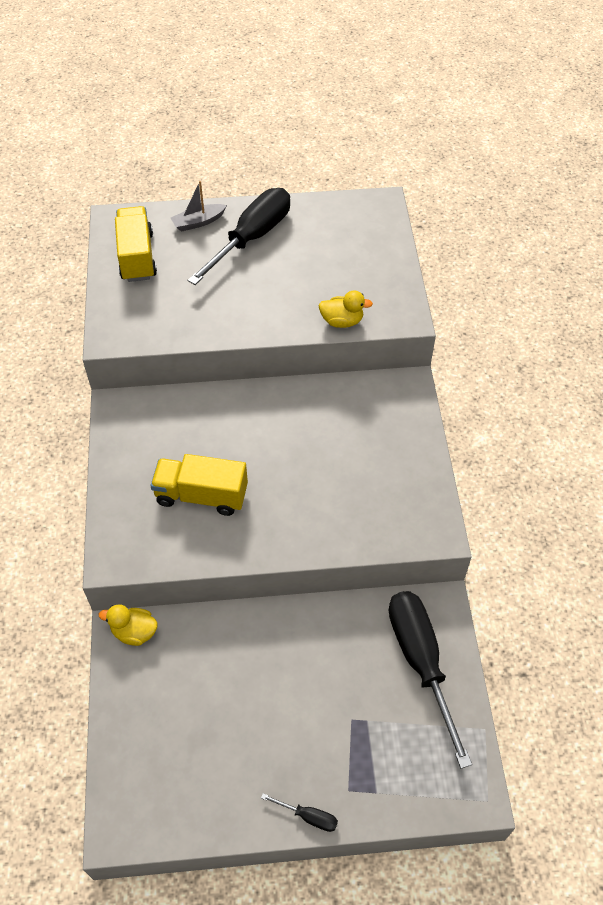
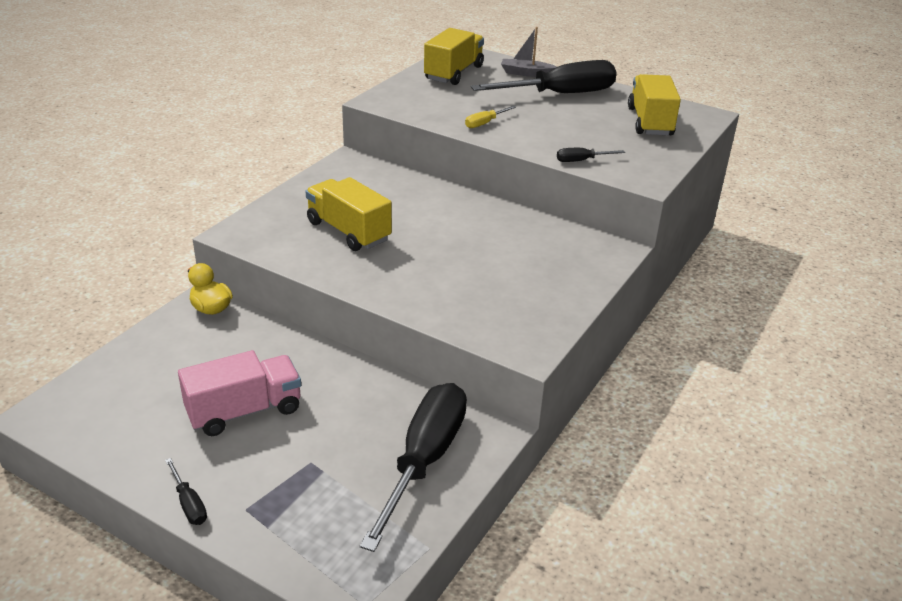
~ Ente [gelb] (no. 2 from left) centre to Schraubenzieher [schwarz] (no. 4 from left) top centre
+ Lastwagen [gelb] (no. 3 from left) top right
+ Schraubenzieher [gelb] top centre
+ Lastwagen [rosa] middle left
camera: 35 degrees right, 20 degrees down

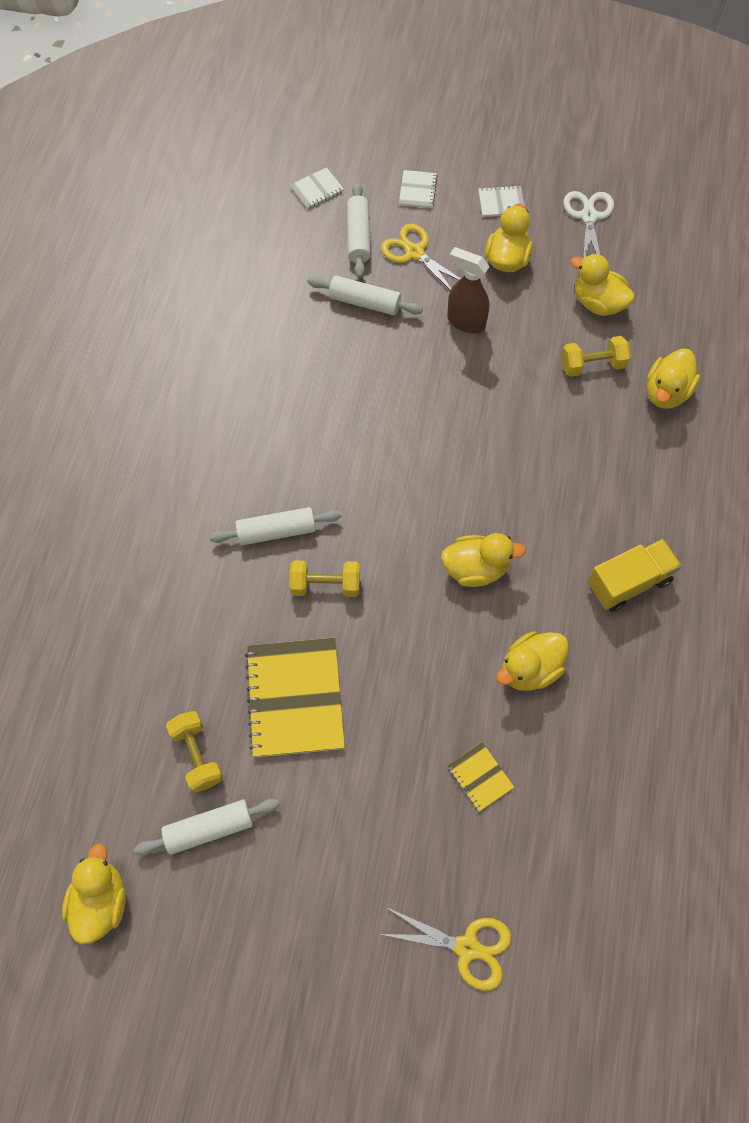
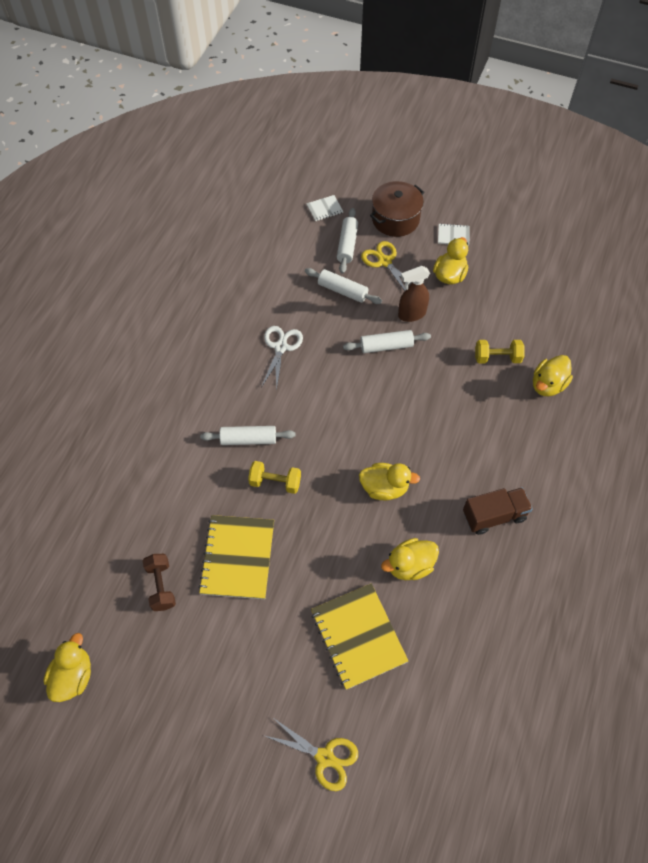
~ Notizbuch [weiß] (no. 2 from left) top centre to Kochtopf [braun] top centre
~ Schere [weiß] top right to centre
~ Sprühflasche [braun] top centre = centre 60 degrees counterclockwise
- Ente [gelb] (no. 5 from left) top right
~ Lastwagen [gelb] middle right to Lastwagen [braun] middle right
~ Hantel [gelb] (no. 1 from left) bottom left to Hantel [braun] bottom left
~ Notizbuch [gelb] (no. 2 from left) bottom centre = bottom centre x2.13
~ Nudelholz [weiß] (no. 1 from left in the first image) bottom left to Nudelholz [weiß] (no. 4 from left) centre
camera: 10 degrees right, 5 degrees down

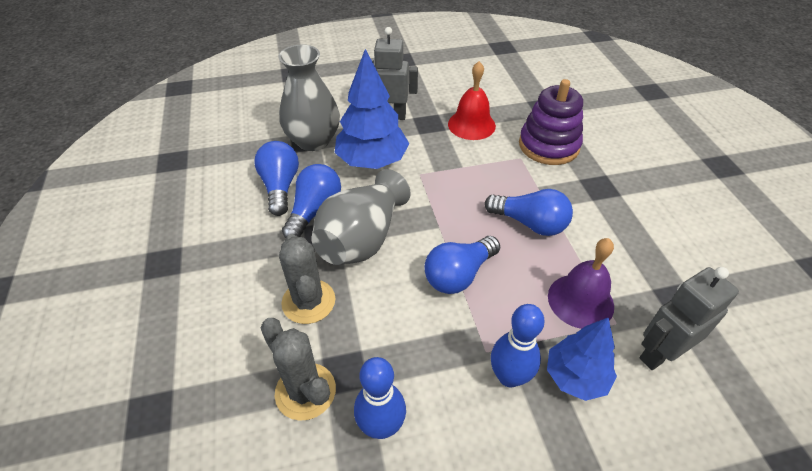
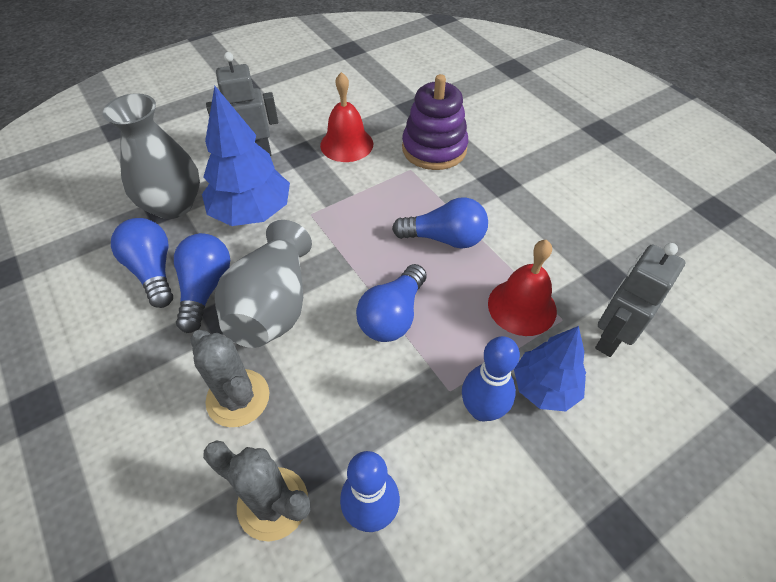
~ Glocke [lila] middle right to Glocke [rot] (no. 2 from left) middle right
camera: 20 degrees left, 5 degrees up

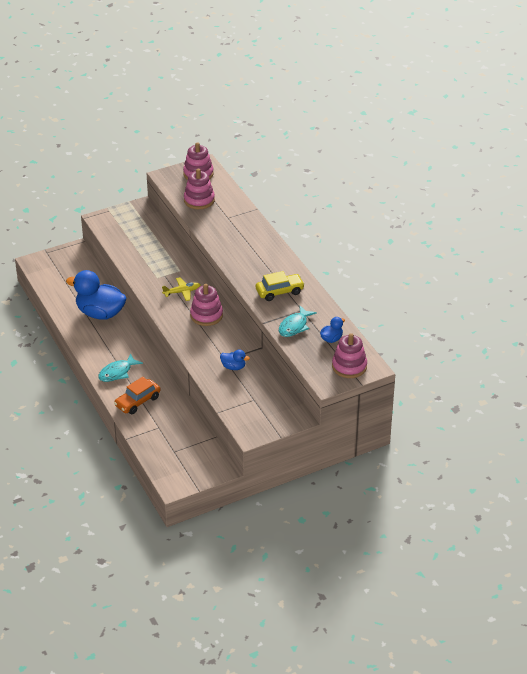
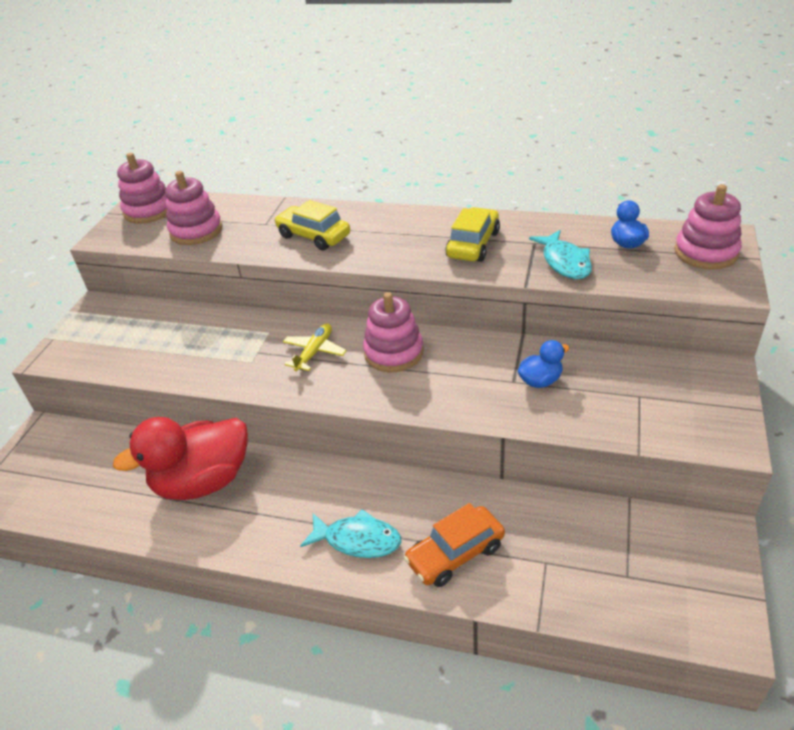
~ Ente [blau] (no. 1 from left) middle left to Ente [rot] middle left
~ Fisch [türkis] (no. 1 from left) middle left = bottom centre 75 degrees counterclockwise
~ Auto [orange] middle left = bottom centre 60 degrees clockwise
+ Auto [gelb] (no. 1 from left) top centre
camera: 45 degrees left, 0 degrees up

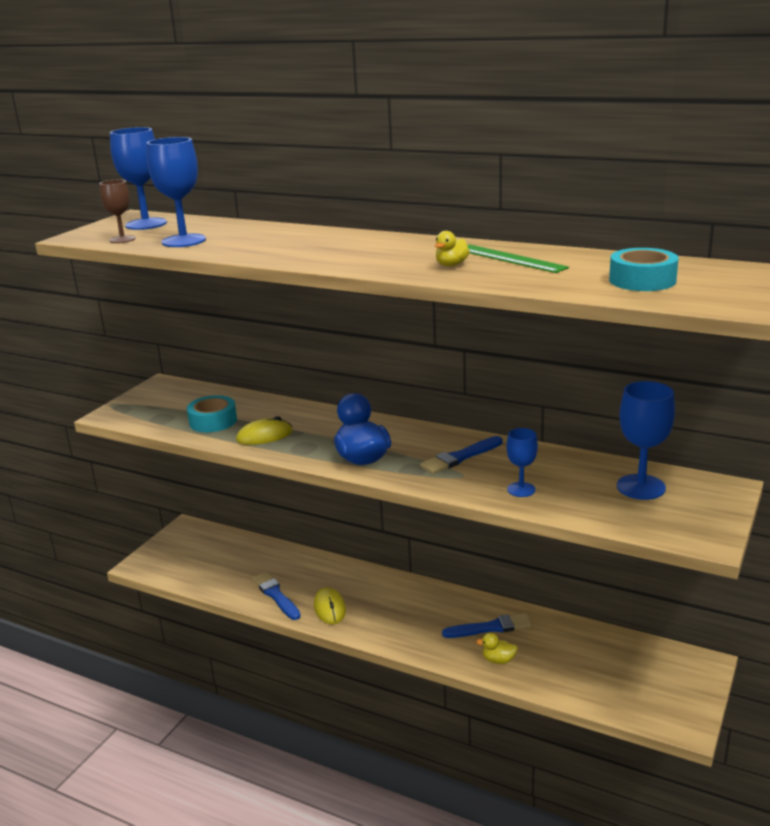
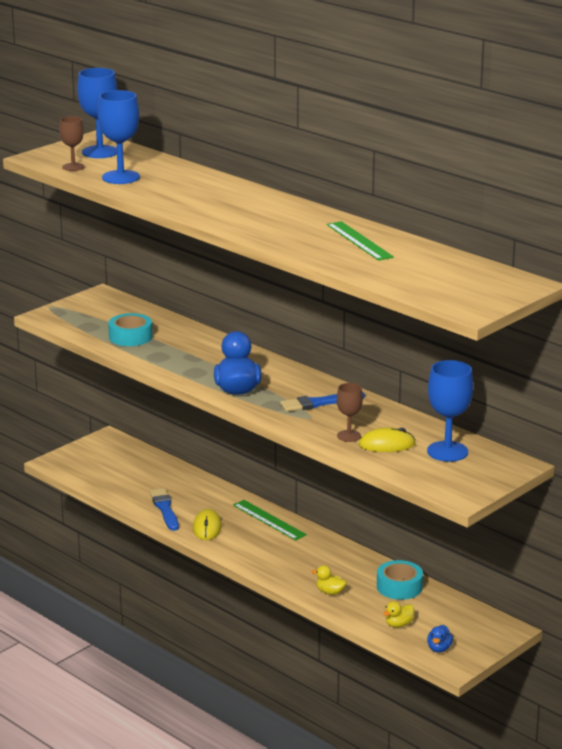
~ Ente [gelb] (no. 1 from left in the first image) top centre to Ente [gelb] (no. 2 from left) bottom right
~ Klebeband [türkis] (no. 2 from left) top right to bottom right
~ Computermaus [gelb] (no. 1 from left in the first image) centre to Computermaus [gelb] (no. 2 from left) middle right
~ Kelch [blau] (no. 3 from left) middle right to Kelch [braun] (no. 2 from left) centre
- Pinsel [blau] (no. 3 from left) bottom centre
+ Lineal [grün] (no. 1 from left) bottom centre
+ Ente [blau] (no. 2 from left) bottom right
camera: 15 degrees right, 0 degrees up

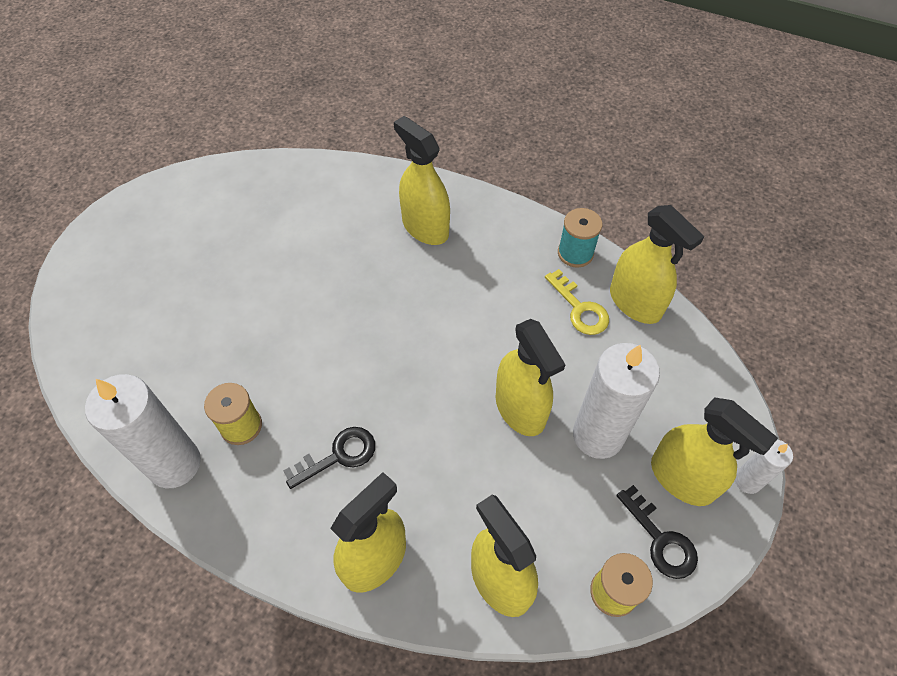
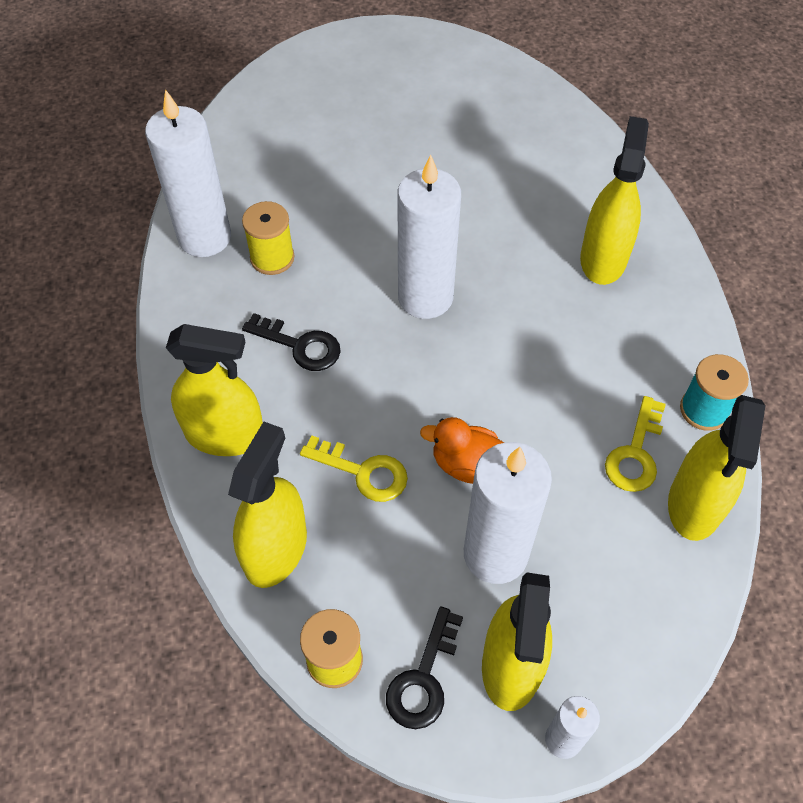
~ Sprühflasche [gelb] (no. 4 from left) centre to Ente [orange] centre
+ Kerze [weiß] (no. 2 from left) top centre
+ Schlüssel [gelb] (no. 1 from left) centre
camera: 55 degrees right, 0 degrees up

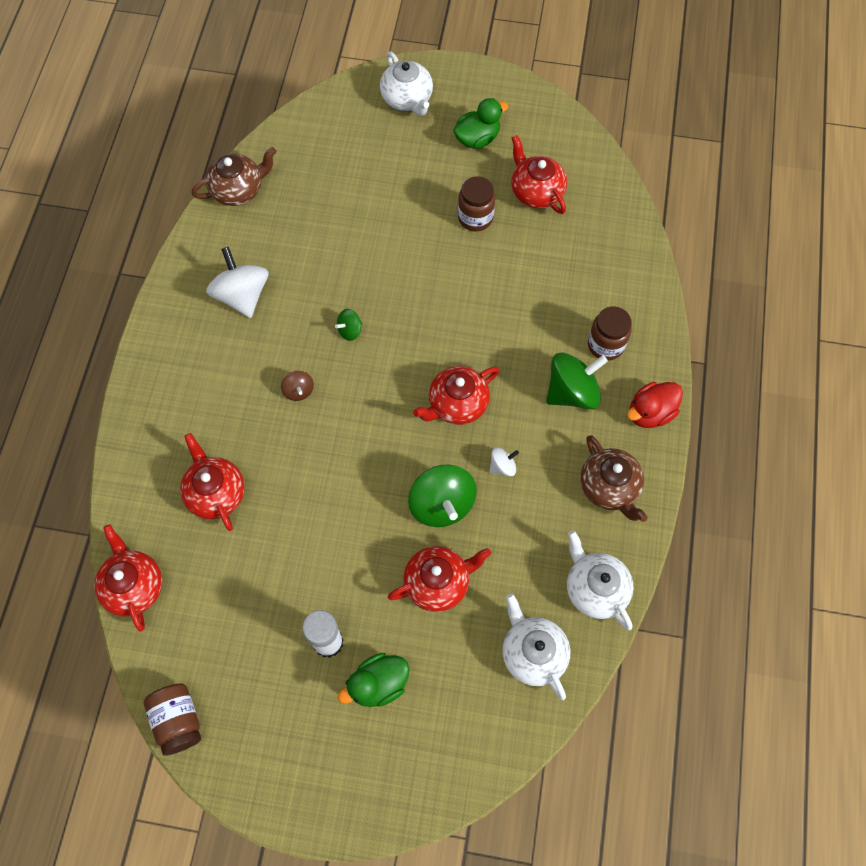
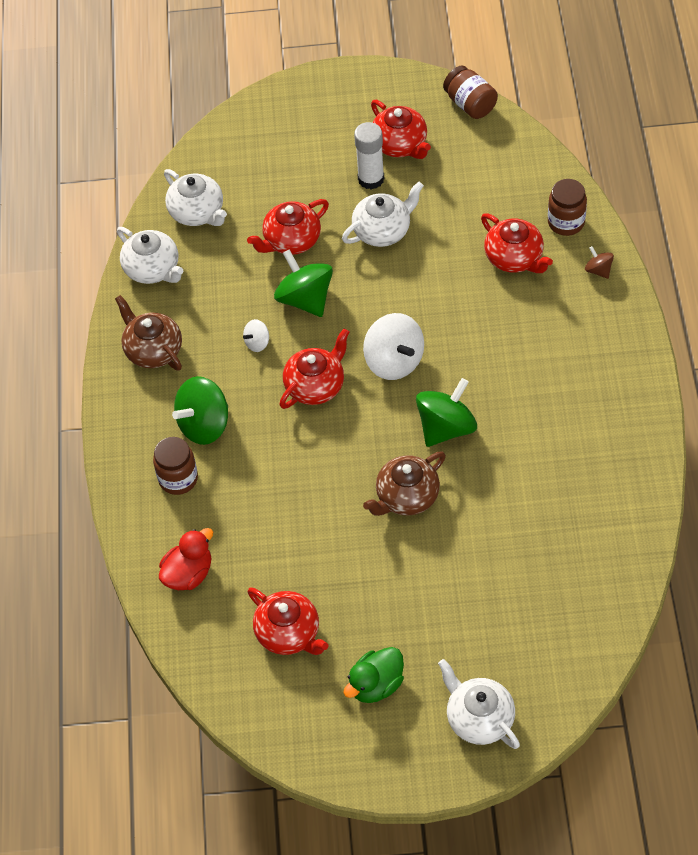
~ Teekanne [braun] (no. 1 from left in the first image) top left to Teekanne [braun] (no. 2 from left) centre
~ Einmachglas [braun] (no. 2 from left in the first image) top centre to Einmachglas [braun] (no. 3 from left) top right
~ Kreisel [weiß] (no. 1 from left in the first image) top left to Kreisel [weiß] (no. 2 from left) centre
~ Kreisel [grün] (no. 1 from left in the first image) centre = centre x2.03
~ Kreisel [braun] centre to top right
~ Ente [rot] middle right to middle left
~ Teekanne [rot] (no. 1 from left in the first image) bottom left to Teekanne [rot] (no. 4 from left) top centre
- Ente [grün] (no. 1 from left) bottom centre
+ Teekanne [weiß] (no. 3 from left) top centre
camera: 170 degrees right, 10 degrees down

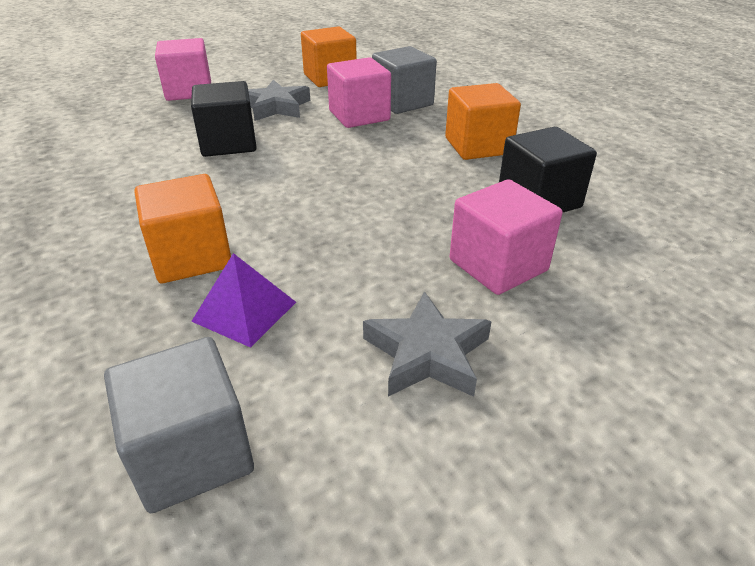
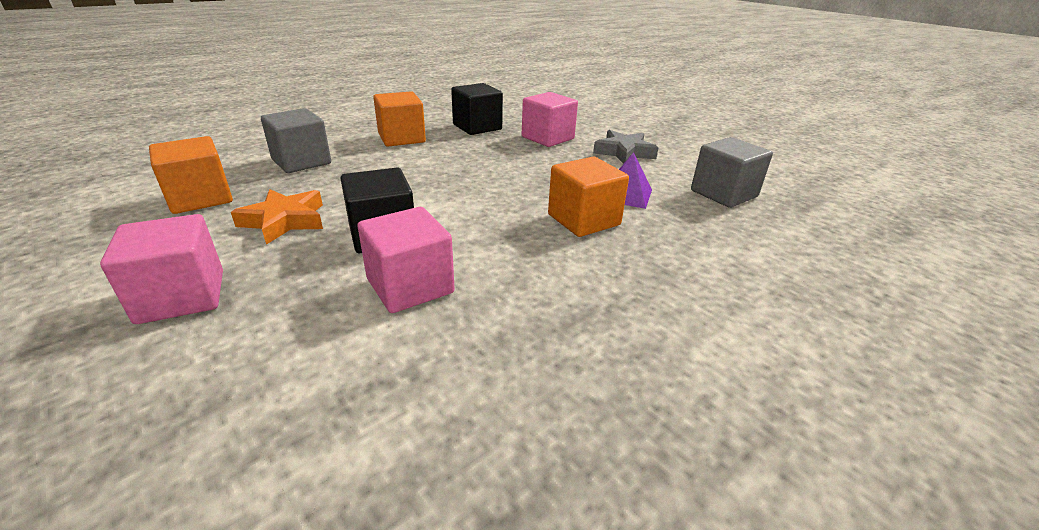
~ Kubus [rosa] (no. 2 from left) top centre to centre
~ Stern [grau] (no. 1 from left) top centre to Stern [orange] middle left
camera: 100 degrees left, 5 degrees down

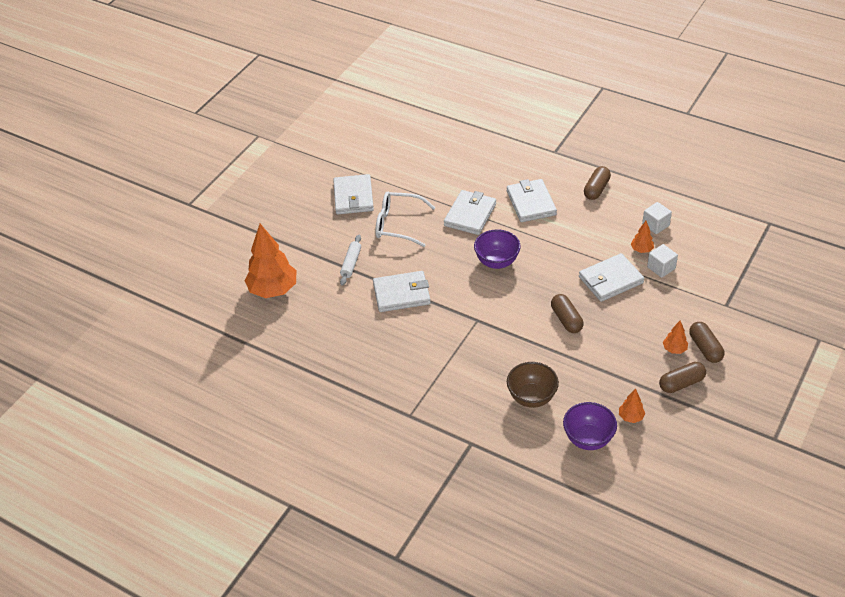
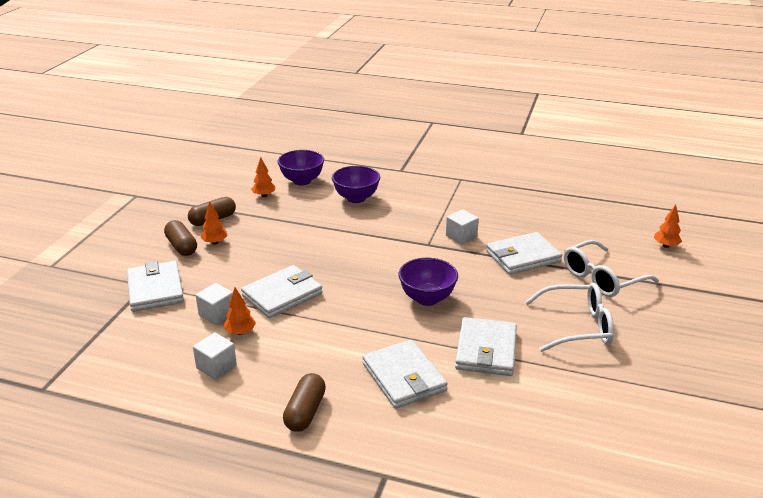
~ Geldbörse [weiß] (no. 1 from left) top centre to middle left
~ Baum [orange] (no. 1 from left in the first image) middle left = middle right x0.45
~ Nudelholz [weiß] centre to Brille [weiß] (no. 2 from left) middle right
- Kapsel [braun] (no. 1 from left) middle right
~ Schüssel [braun] centre to Schüssel [lila] (no. 2 from left) centre
+ Kubus [weiß] (no. 3 from left) centre
camera: 165 degrees right, 15 degrees down

